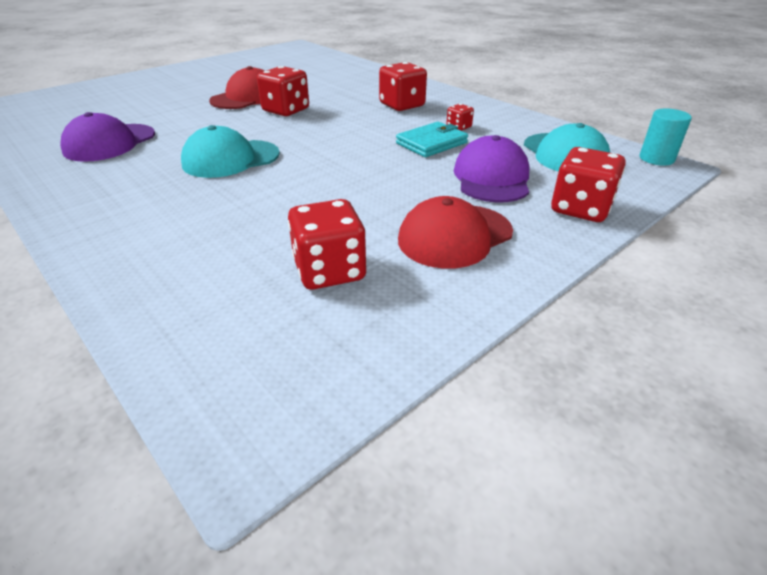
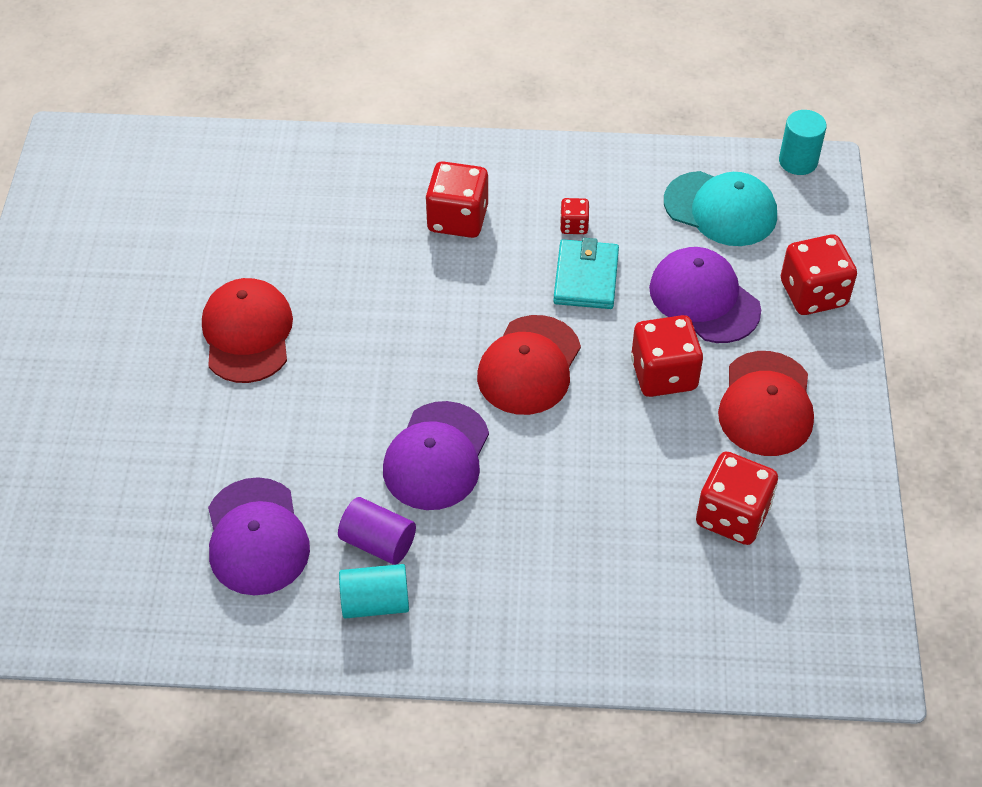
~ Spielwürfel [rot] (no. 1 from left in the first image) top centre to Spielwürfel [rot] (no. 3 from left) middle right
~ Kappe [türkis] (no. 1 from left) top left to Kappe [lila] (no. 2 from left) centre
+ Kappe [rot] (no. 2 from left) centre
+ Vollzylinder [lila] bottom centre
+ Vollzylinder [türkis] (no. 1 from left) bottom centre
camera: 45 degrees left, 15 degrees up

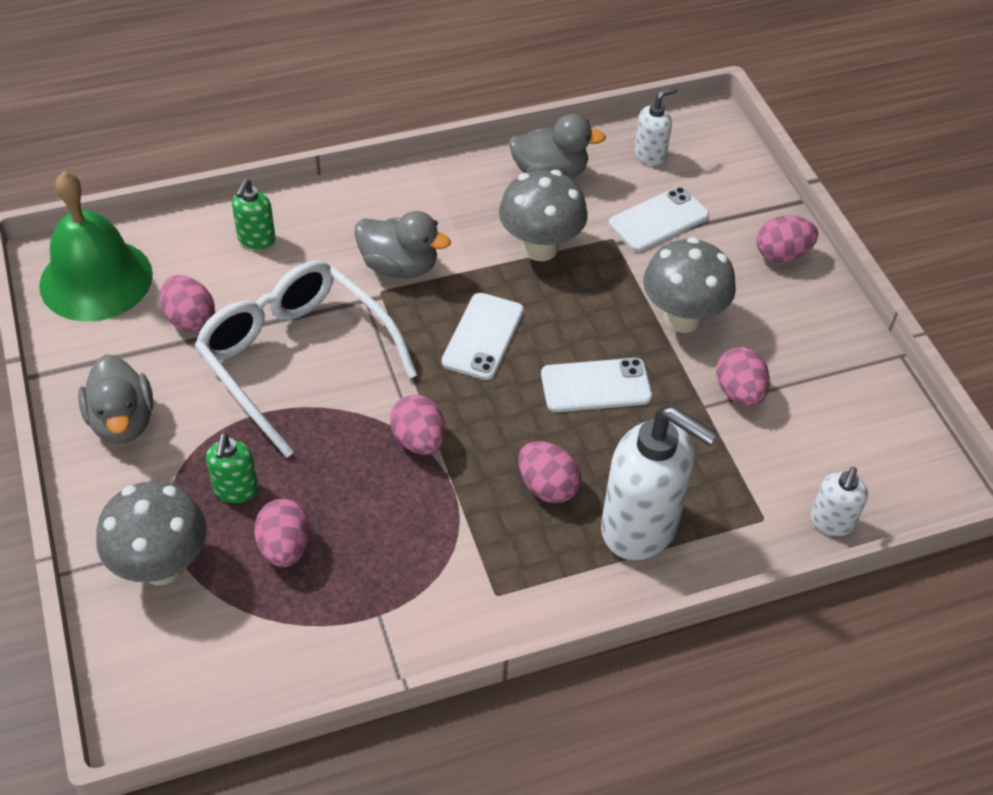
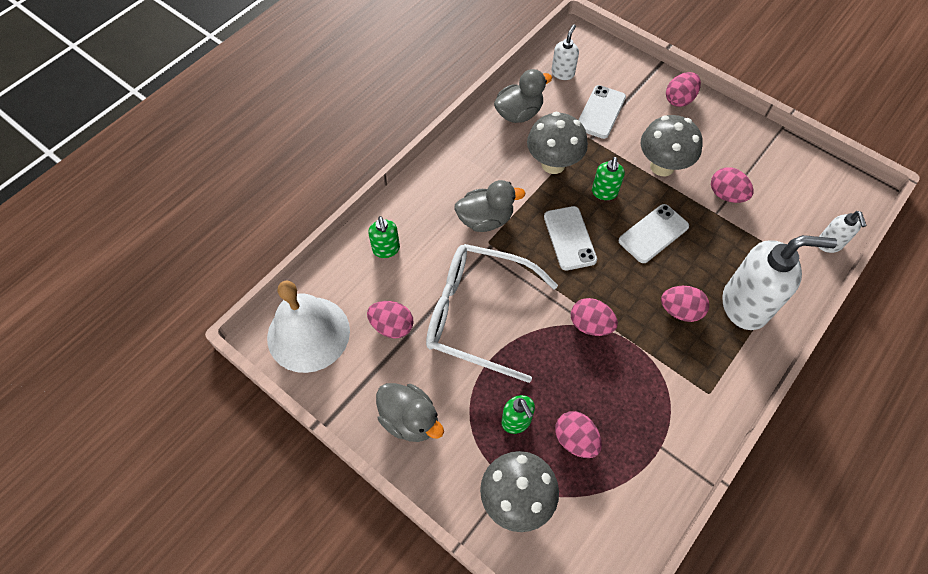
~ Glocke [grün] top left to Glocke [weiß] middle left
+ Seifenspender [grün] (no. 3 from left) top centre
camera: 30 degrees left, 10 degrees up

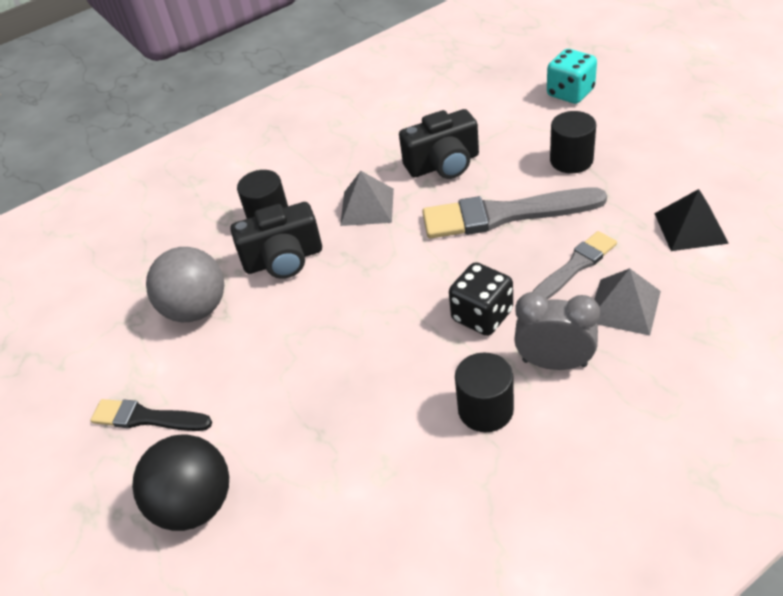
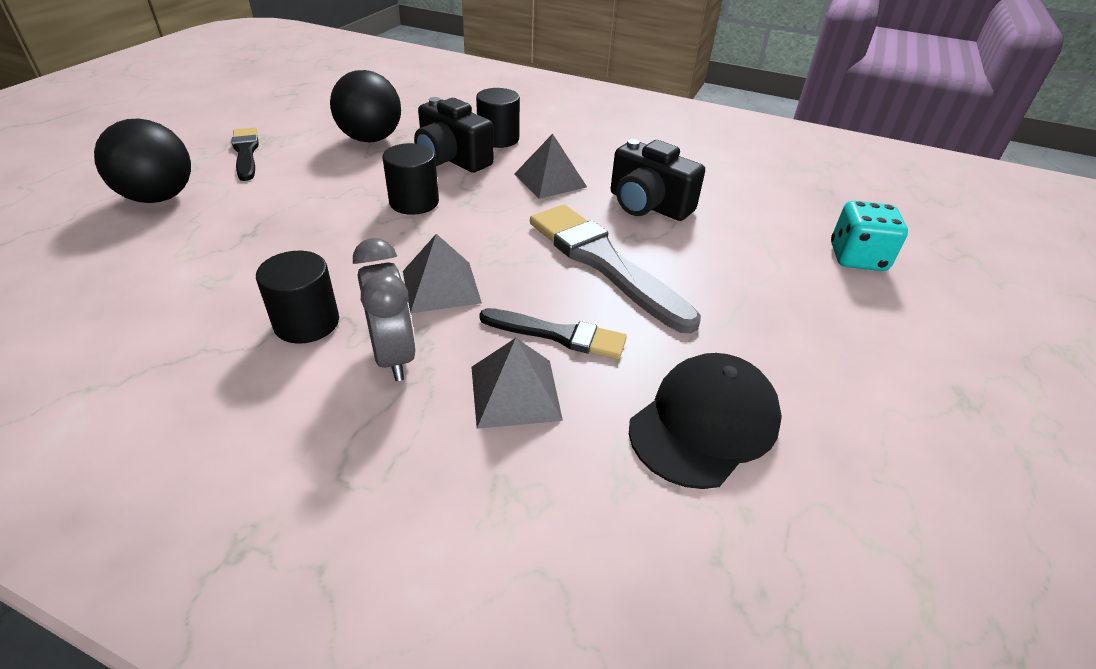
~ Vollzylinder [schwarz] (no. 3 from left in the first image) top right to Vollzylinder [schwarz] (no. 2 from left) top centre
~ Pyramide [schwarz] middle right to Kappe [schwarz] centre
~ Pinsel [grau] (no. 2 from left) middle right to Pinsel [schwarz] (no. 2 from left) centre
~ Ball [grau] middle left to Ball [schwarz] (no. 2 from left) top left
~ Spielwürfel [schwarz] centre to Pyramide [grau] (no. 1 from left) centre
camera: 50 degrees right, 5 degrees down

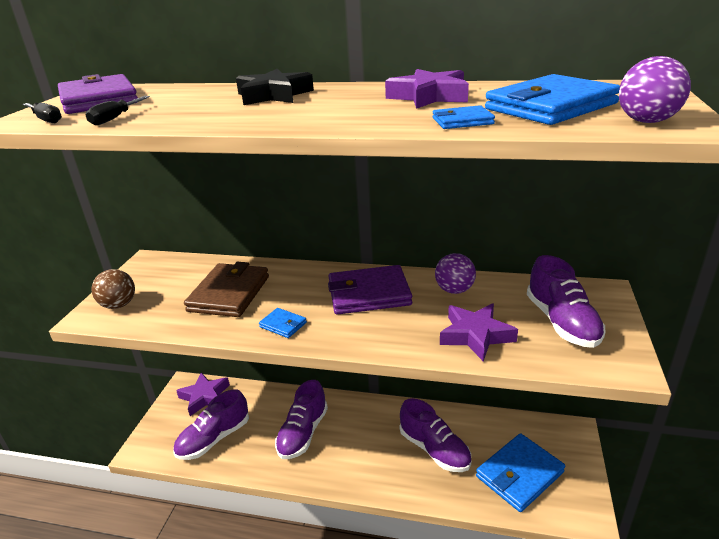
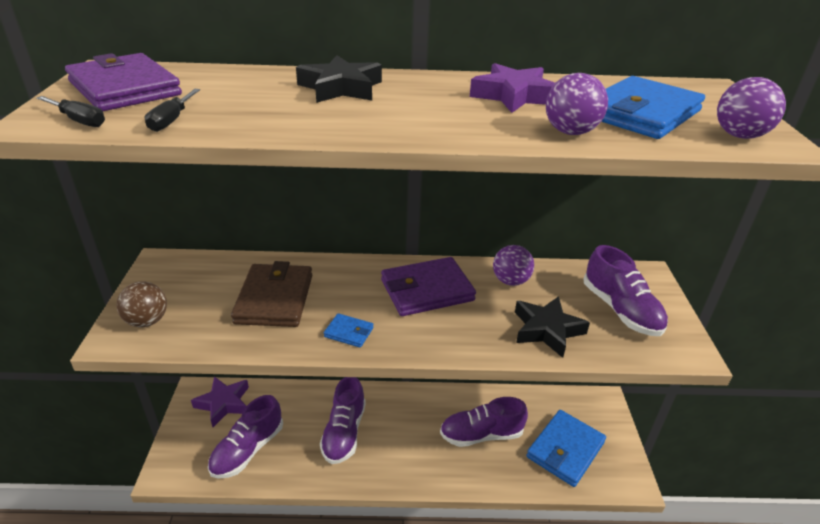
~ Geldbörse [blau] (no. 2 from left) top centre to Ball [lila] (no. 2 from left) top right
~ Stern [lila] (no. 3 from left) centre to Stern [schwarz] (no. 2 from left) middle right
~ Schuh [lila] (no. 3 from left) bottom centre = bottom centre 135 degrees clockwise
camera: 15 degrees left, 5 degrees up

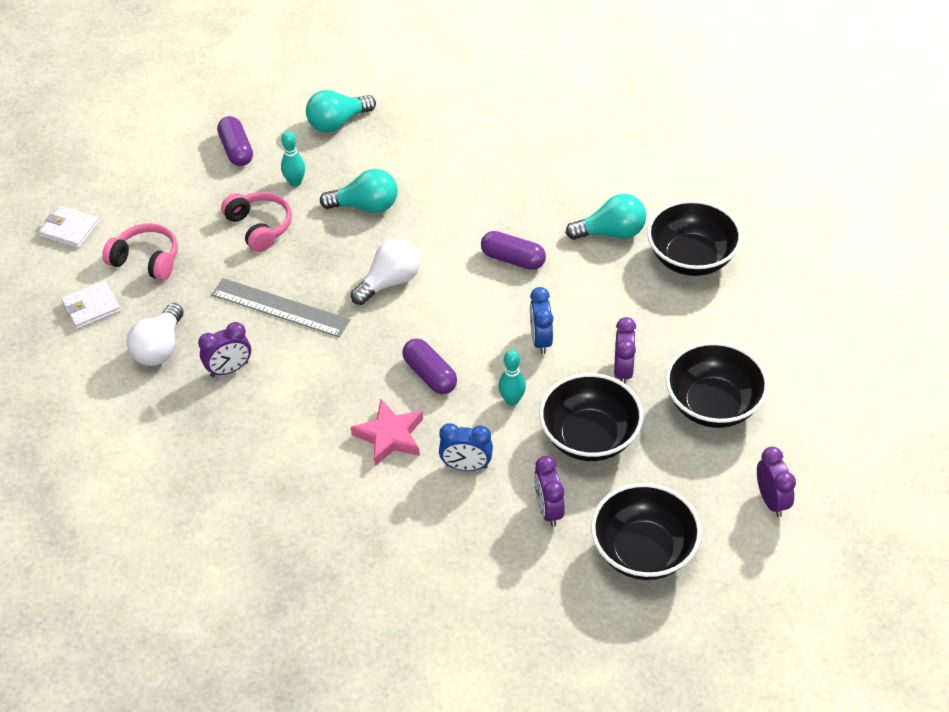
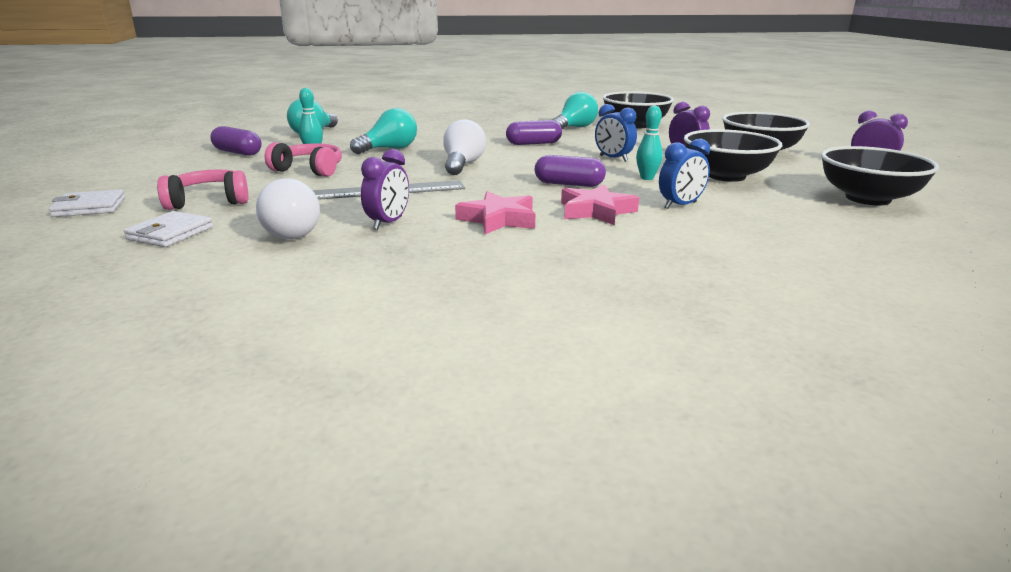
- Wecker [lila] (no. 2 from left) bottom centre
+ Stern [rosa] (no. 1 from left) centre
camera: 40 degrees left, 25 degrees down

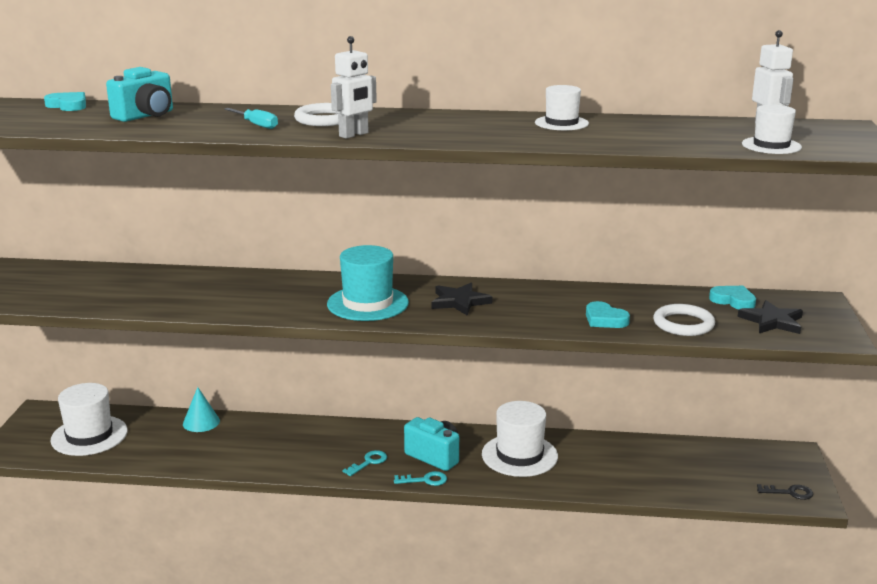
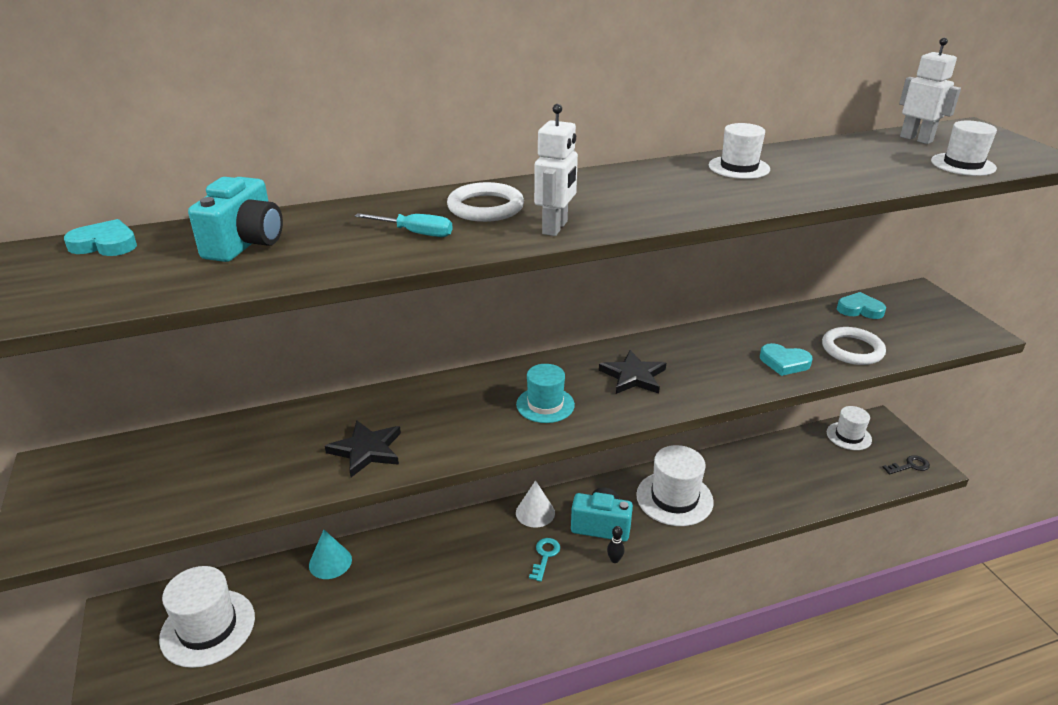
~ Hut [türkis] centre = centre x0.62
~ Stern [schwarz] (no. 2 from left in the first image) middle right to Stern [schwarz] (no. 1 from left) centre
~ Schlüssel [türkis] (no. 2 from left) bottom centre to Bowlingkegel [schwarz] bottom centre
+ Hut [weiß] (no. 4 from left) middle right
+ Kegel [weiß] bottom centre
camera: 25 degrees left, 10 degrees up

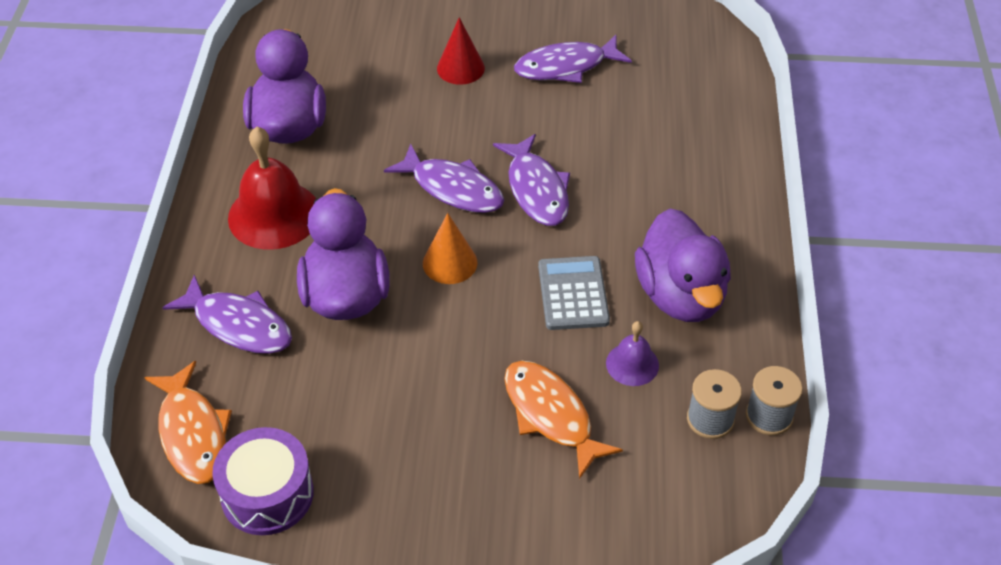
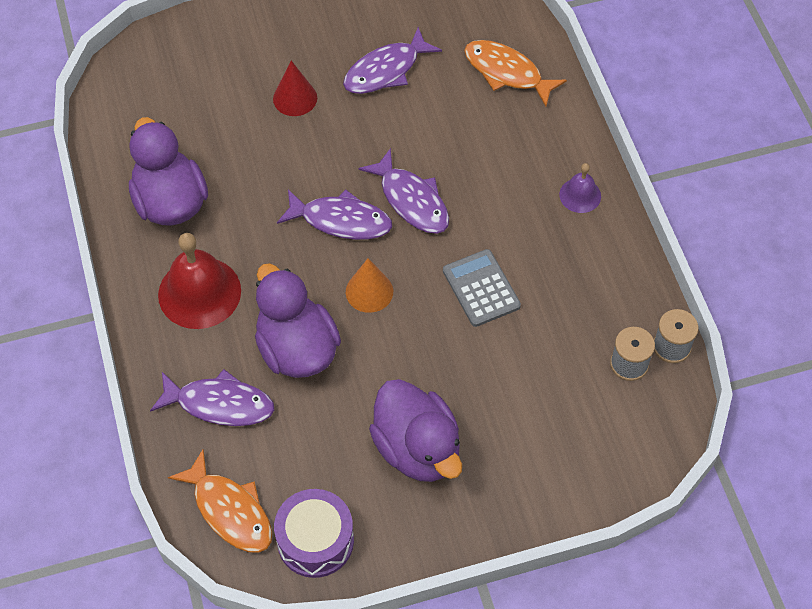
~ Ente [lila] (no. 3 from left) middle right to bottom centre
~ Glocke [lila] centre to top right
~ Fisch [orange] (no. 2 from left) bottom centre to top centre
camera: 20 degrees left, 10 degrees up

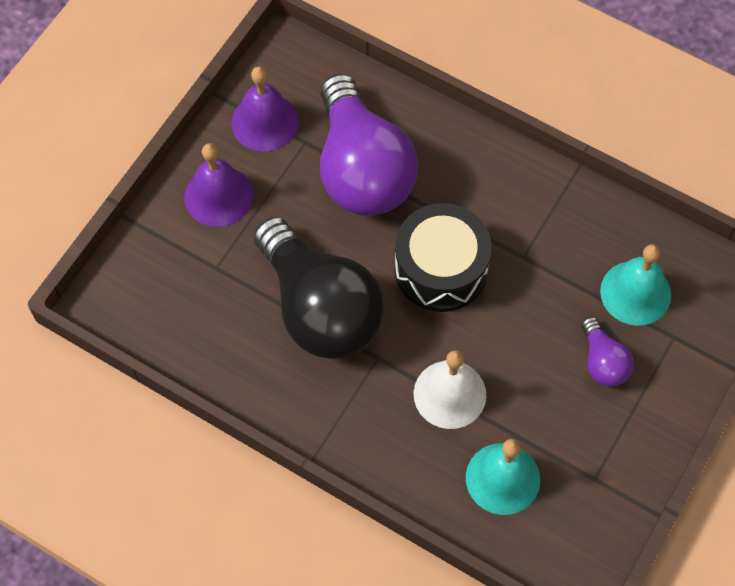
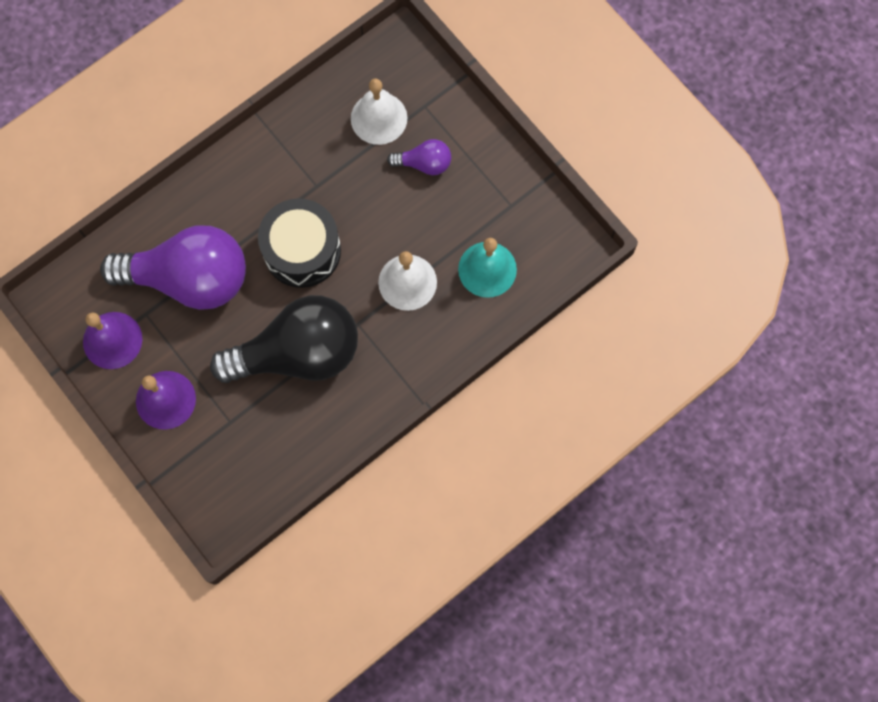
~ Glocke [türkis] (no. 2 from left) middle right to Glocke [weiß] (no. 1 from left) top centre
camera: 70 degrees left, 10 degrees up

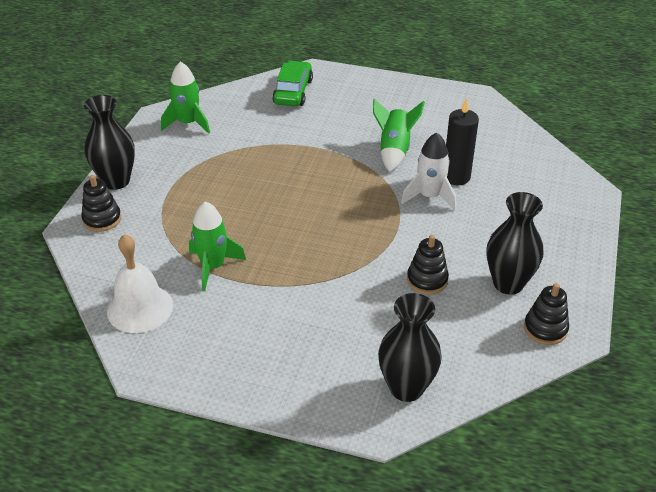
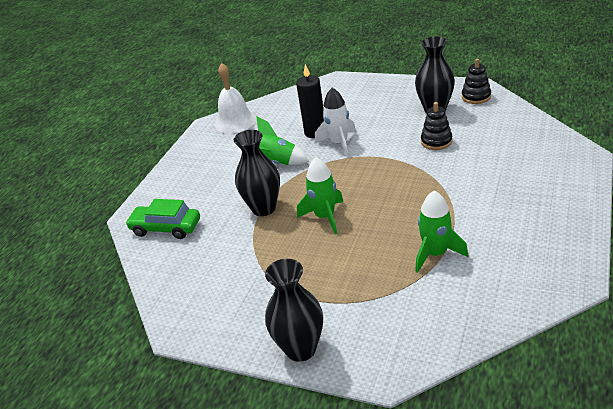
~ Rakete [grün] (no. 1 from left in the first image) top left to Rakete [grün] (no. 2 from left) centre
- Stapelspielzeug [schwarz] (no. 1 from left) middle left
~ Glocke [weiß] middle left to top centre
~ Vase [schwarz] (no. 2 from left in the first image) bottom centre to Vase [schwarz] (no. 1 from left) centre
camera: 80 degrees left, 5 degrees down

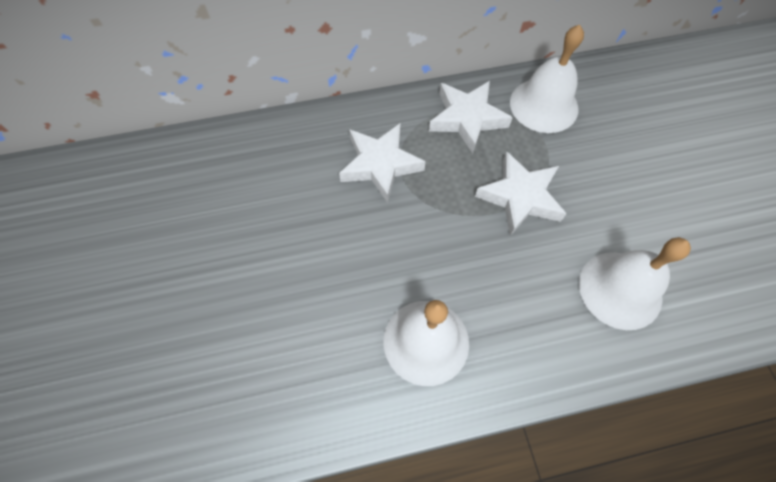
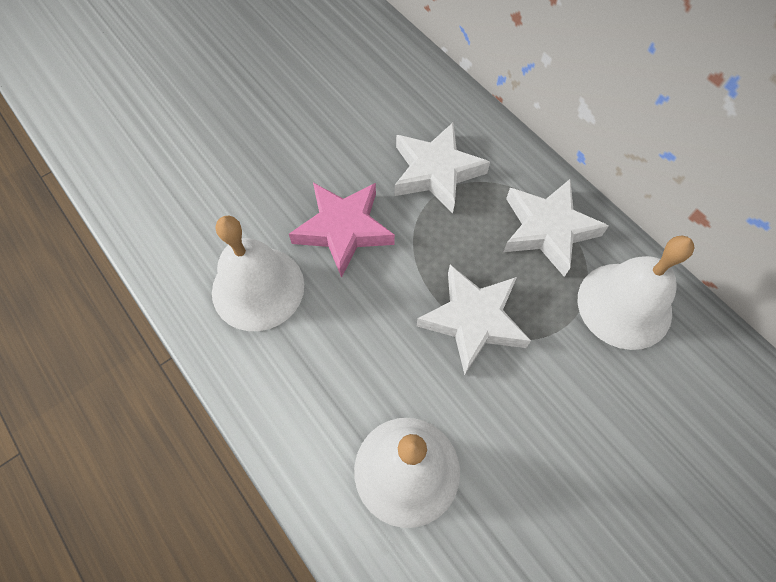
+ Stern [rosa] centre
camera: 65 degrees right, 0 degrees up

